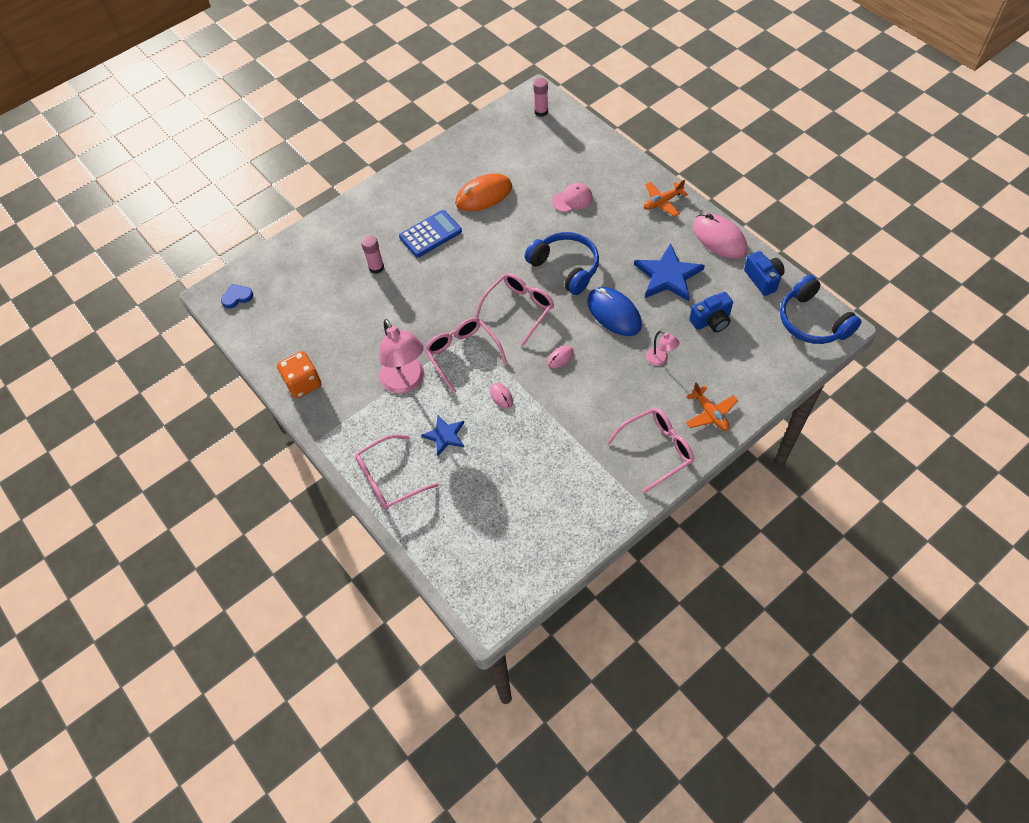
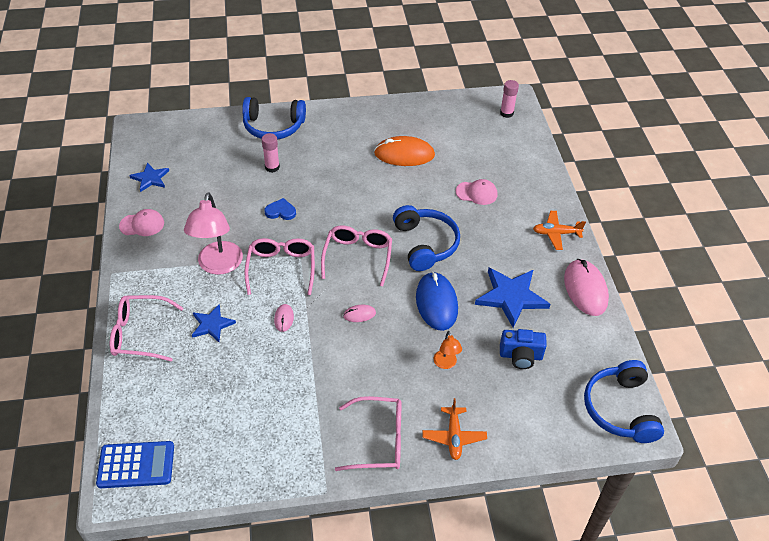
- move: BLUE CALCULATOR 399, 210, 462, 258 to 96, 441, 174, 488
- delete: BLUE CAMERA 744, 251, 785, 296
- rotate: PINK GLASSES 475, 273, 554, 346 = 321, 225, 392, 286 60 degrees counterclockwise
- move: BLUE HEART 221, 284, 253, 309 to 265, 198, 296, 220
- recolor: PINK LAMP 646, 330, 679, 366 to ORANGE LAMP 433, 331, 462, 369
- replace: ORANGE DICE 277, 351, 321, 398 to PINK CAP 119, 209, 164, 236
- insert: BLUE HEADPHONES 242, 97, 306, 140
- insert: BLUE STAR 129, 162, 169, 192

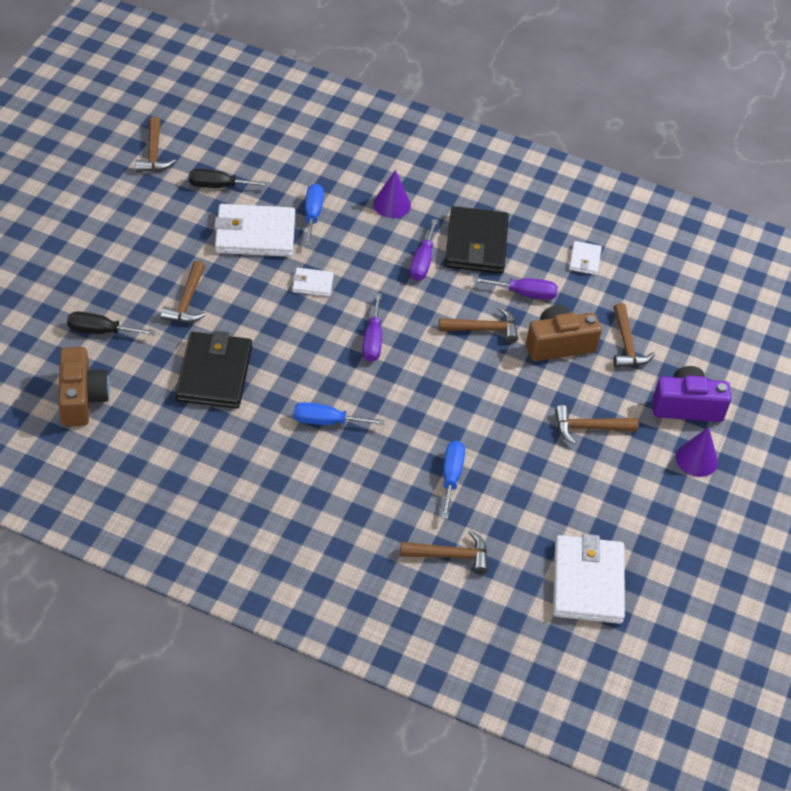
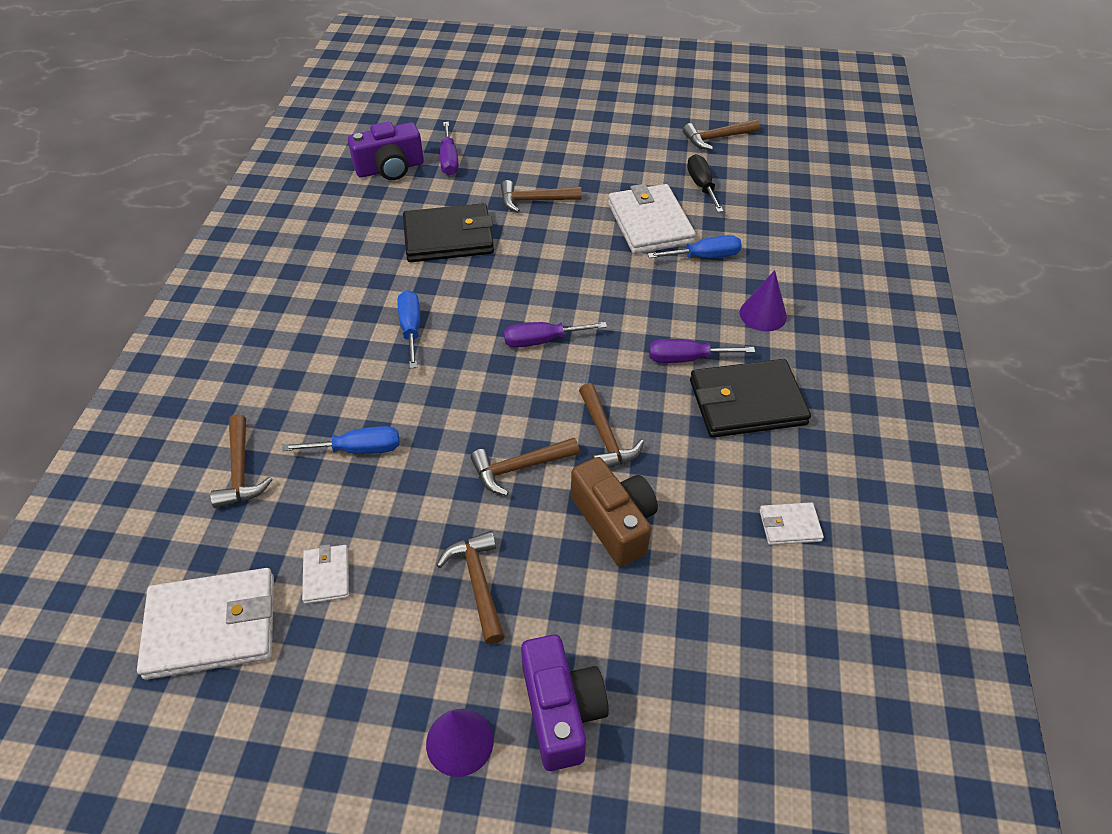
- move: WHITE WALLET 292, 268, 334, 296 to 302, 544, 349, 604
- move: PURPLE SCREWDRIVER 473, 277, 558, 300 to 440, 122, 459, 175
- move: BROWN HAMMER 614, 303, 655, 368 to 470, 438, 579, 496
- delete: BLACK SCREWDRIVER 67, 311, 156, 335
- recolor: BROWN CAMERA 58, 347, 110, 426 to PURPLE CAMERA 348, 122, 424, 180

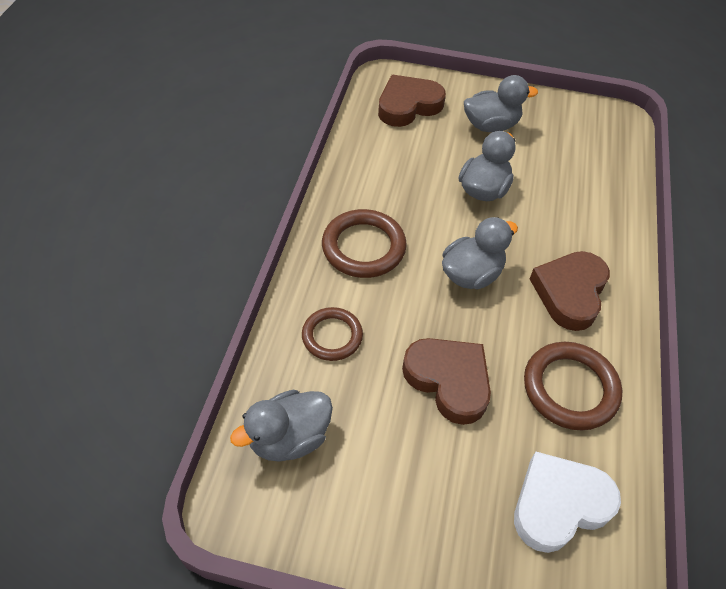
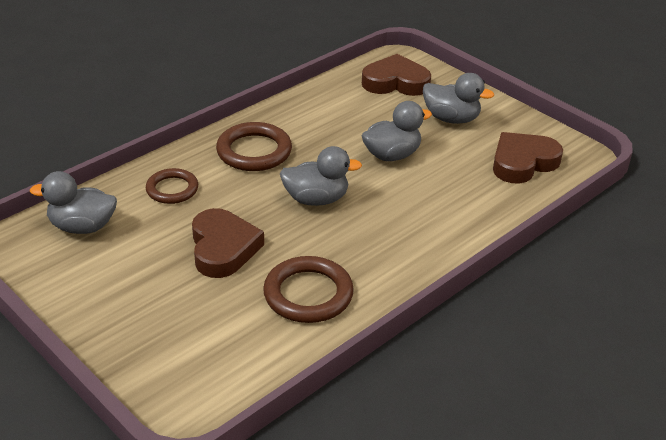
- move: BROWN HEART 530, 251, 610, 331 to 493, 132, 563, 184
- delete: WHITE HEART 514, 452, 621, 553

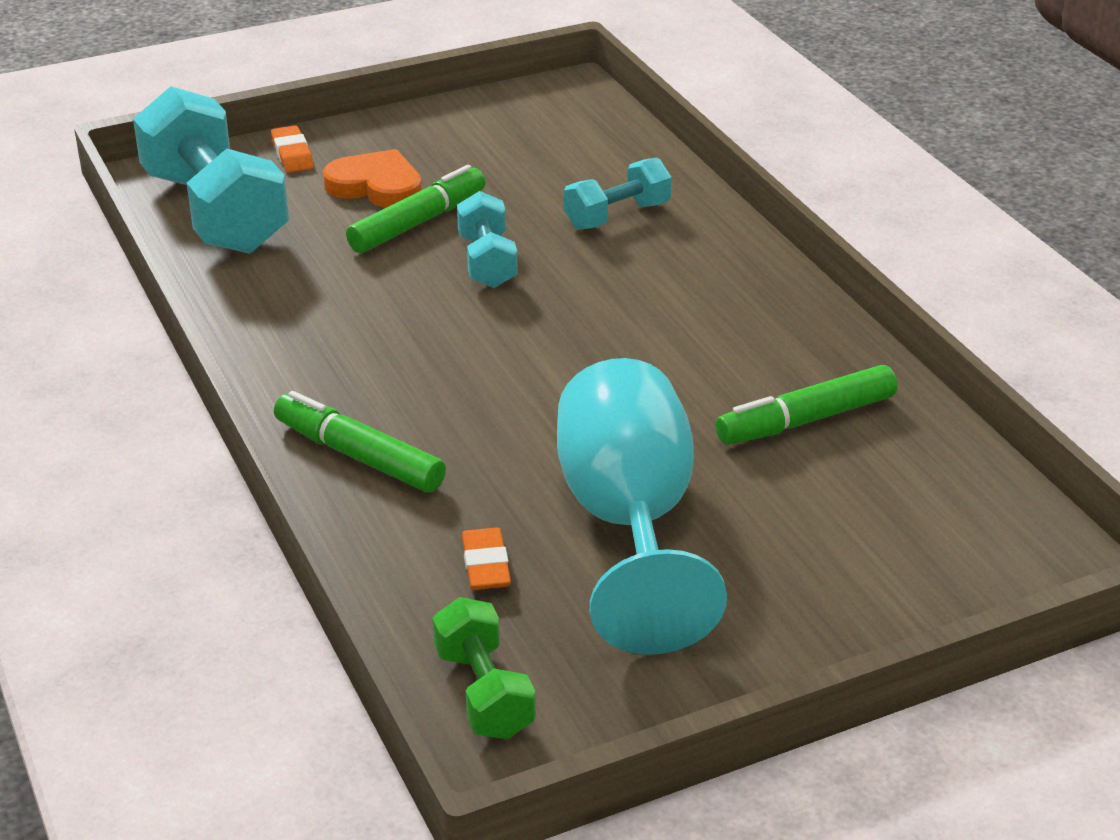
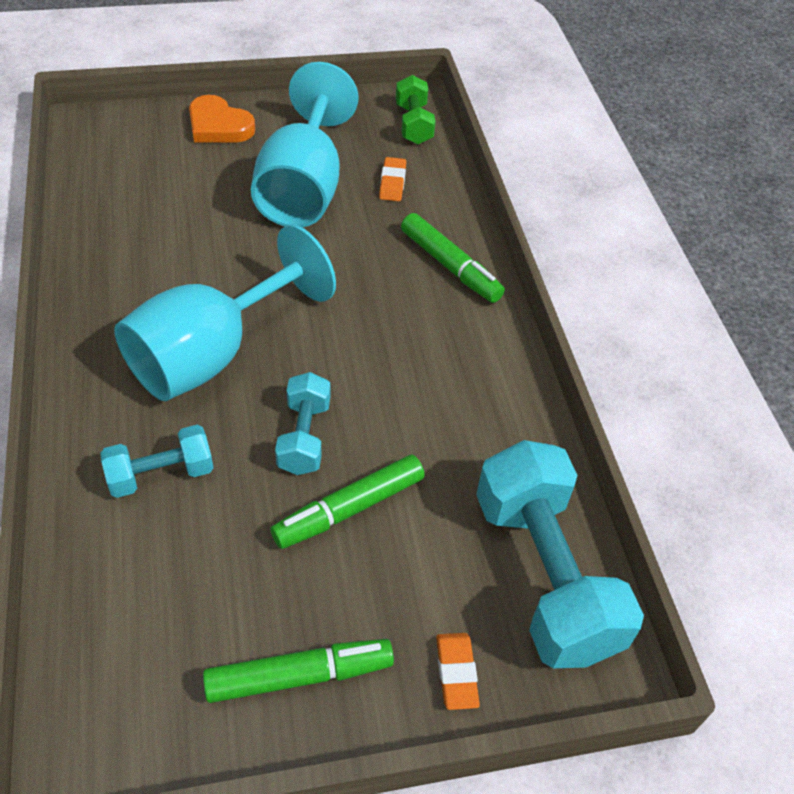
- move: ORANGE HEART 323, 149, 422, 208 to 189, 95, 255, 143
- move: GREEN MARKER 716, 365, 897, 445 to 203, 639, 394, 703
- insert: TURQUOISE GOBLET 114, 224, 336, 401

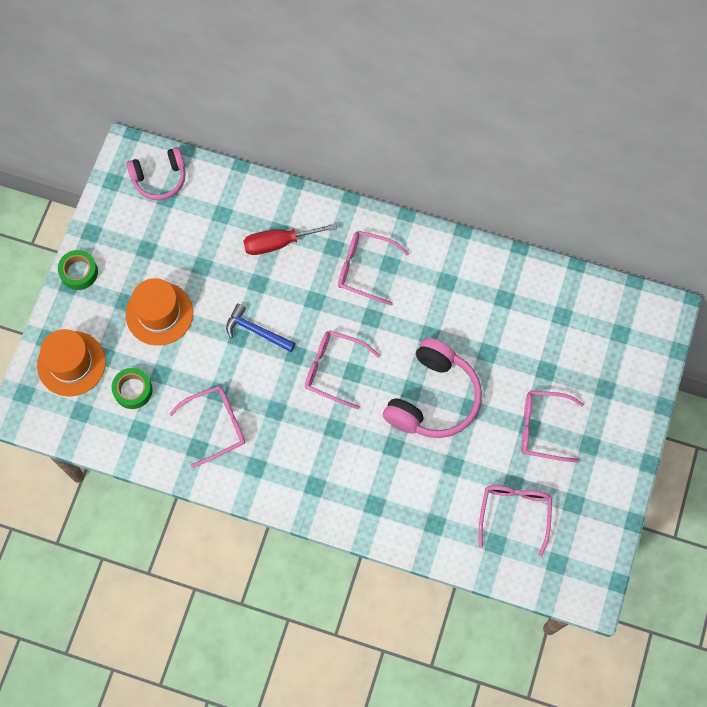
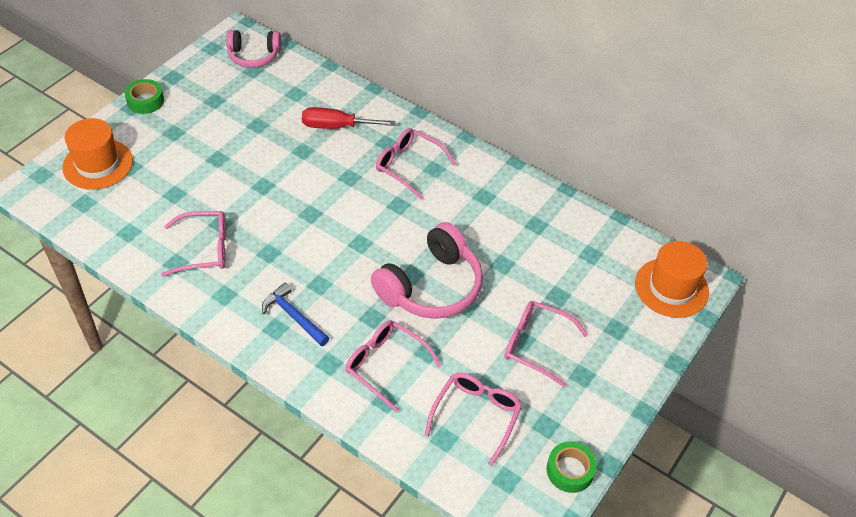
- move: ORANGE HAT 126, 278, 193, 346 to 635, 241, 709, 318
- move: BLUE HAMMER 226, 304, 296, 352 to 262, 283, 329, 346
- move: PINK GLASSES 305, 330, 380, 410 to 345, 320, 441, 413
- move: GREEN TAPE 112, 368, 153, 409 to 546, 441, 597, 493

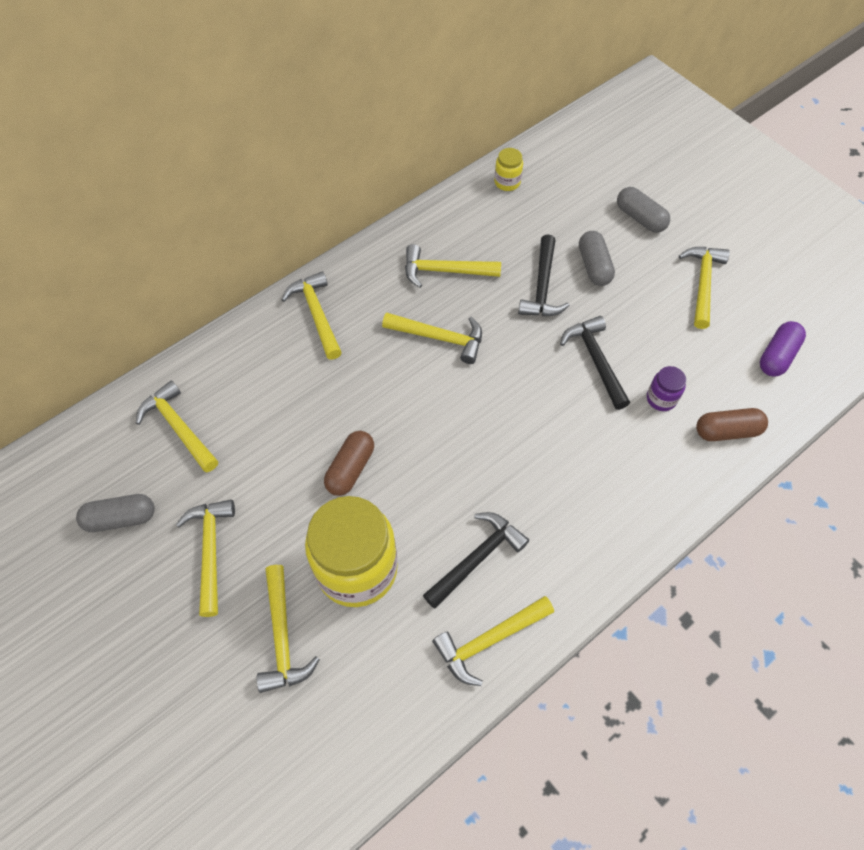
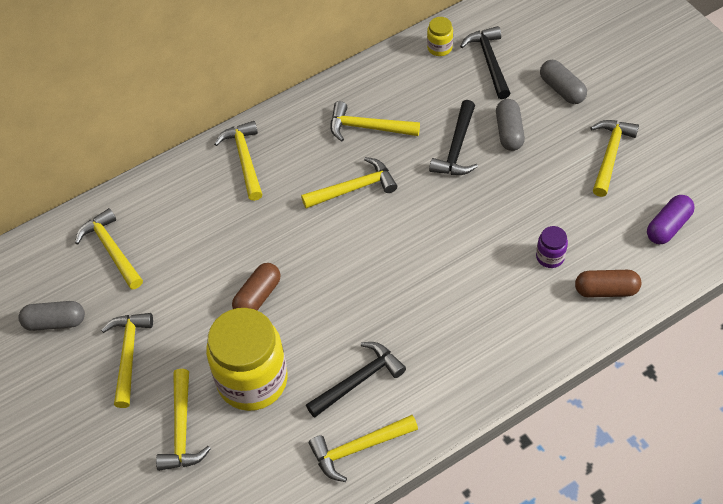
- rotate: YELLOW HAMMER 382, 312, 482, 364 = 301, 157, 397, 208 45 degrees counterclockwise
- move: BLACK HAMMER 560, 316, 630, 410 to 460, 26, 511, 99

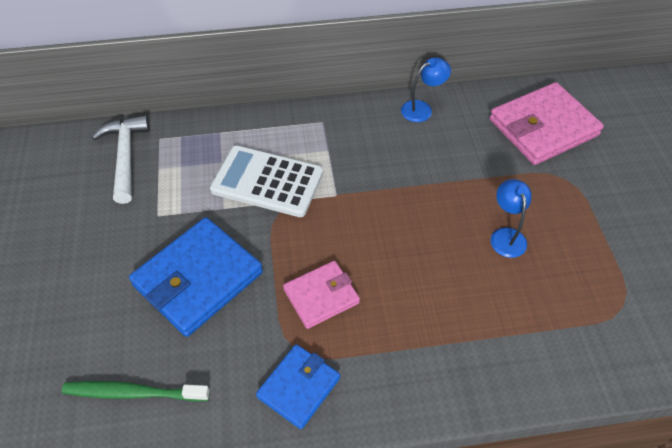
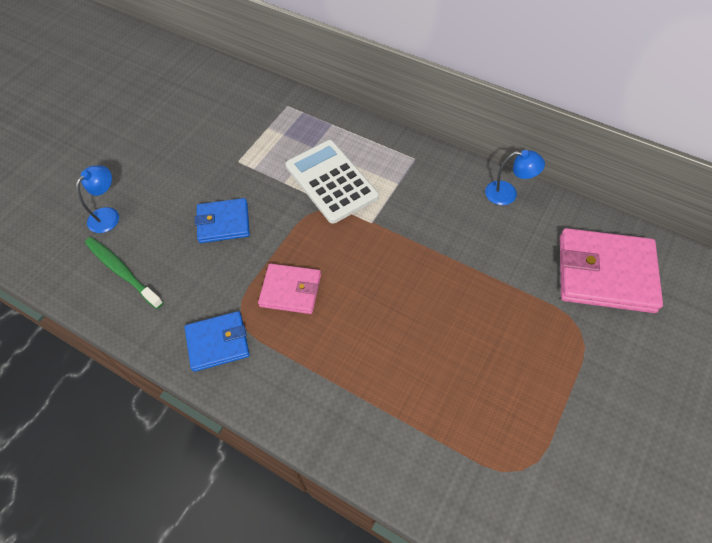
- delete: WHITE HAMMER 92, 115, 150, 204
- move: BLUE LAMP 491, 179, 532, 258 to 76, 165, 119, 233
- resize: BLUE WALLET 129, 217, 263, 337 = 195, 198, 250, 243 x0.59

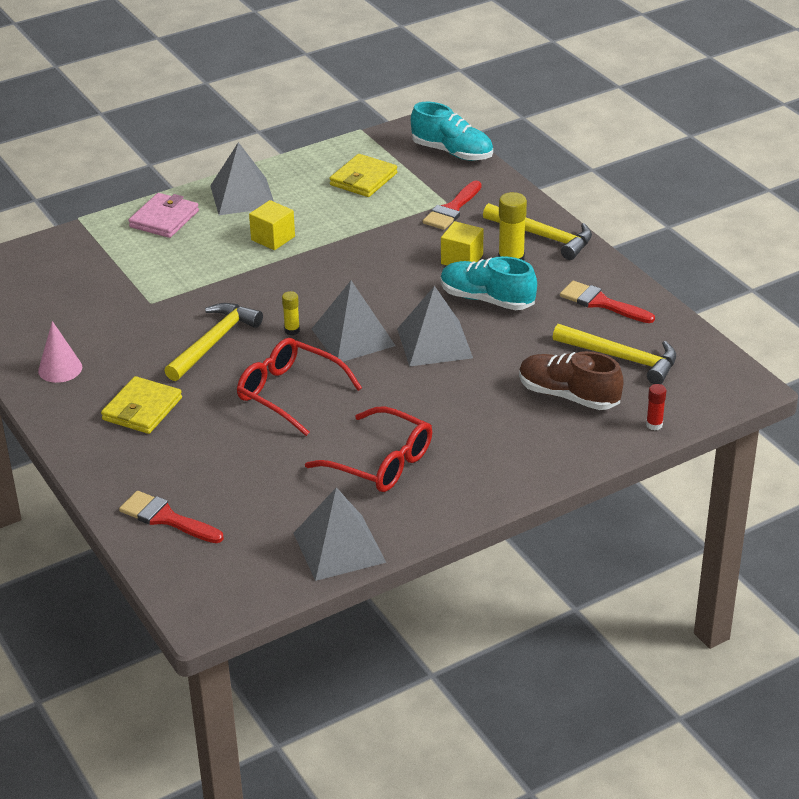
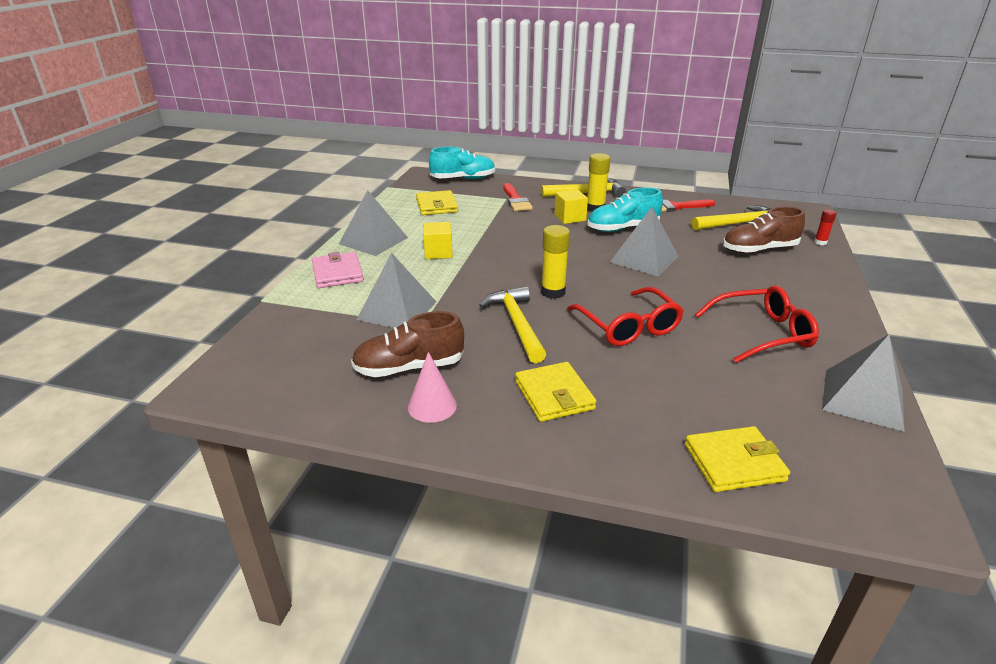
- move: GREY PYRAMID 312, 281, 396, 362 to 356, 253, 436, 328
- resize: YELLOW GLUE STICK 282, 291, 300, 335 = 541, 225, 570, 299 x1.78
- rotate: RED GLASSES 237, 338, 362, 436 = 567, 287, 684, 346 105 degrees counterclockwise
- replace: RED BRUSH 119, 491, 224, 543 to YELLOW WALLET 685, 426, 790, 492
- insert: BROWN SHOE 351, 311, 464, 377

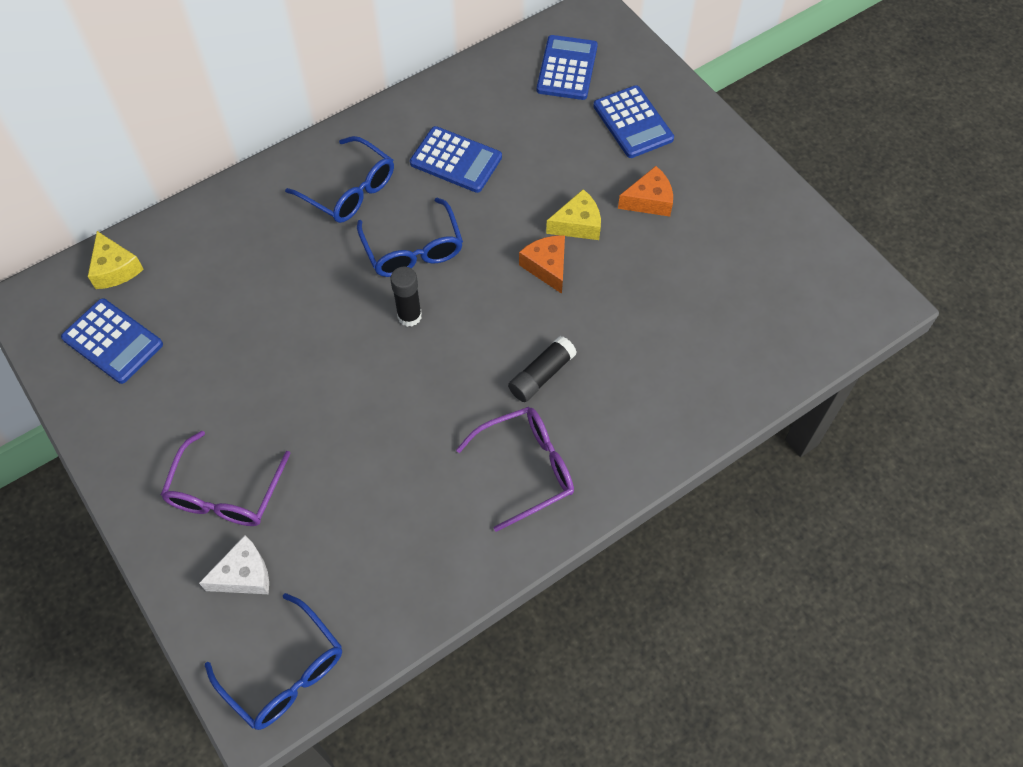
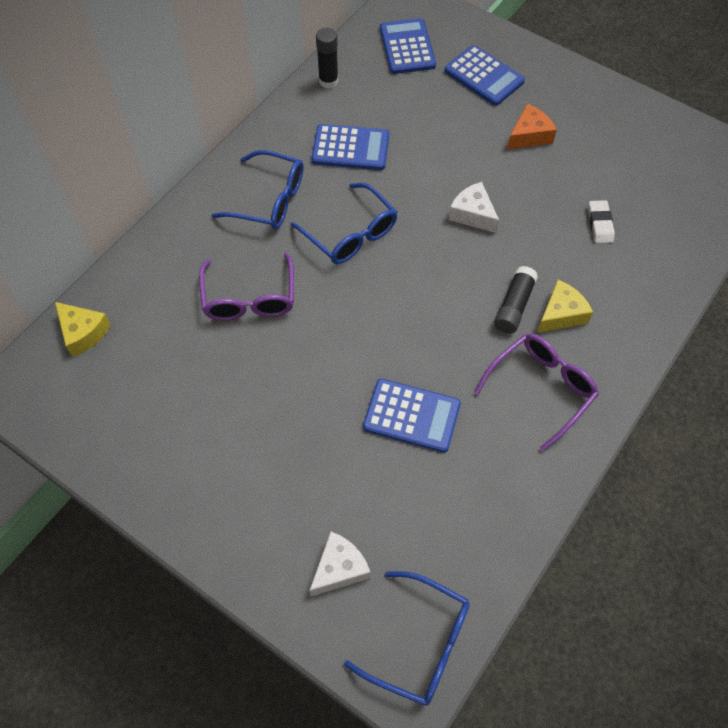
- move: YELLOW CHEESE 546, 189, 601, 240 to 537, 280, 593, 333
- recolor: ORANGE CHEESE 519, 235, 565, 294 to WHITE CHEESE 448, 182, 499, 233
- move: BLACK GLUE STICK 390, 266, 422, 327 to 316, 28, 338, 88
- move: BLUE CALCULATOR 61, 298, 163, 384 to 363, 379, 461, 453
- move: PURPLE GLASSES 161, 431, 291, 526 to 199, 253, 294, 321
- insert: WHITE ERASER 588, 200, 615, 243

